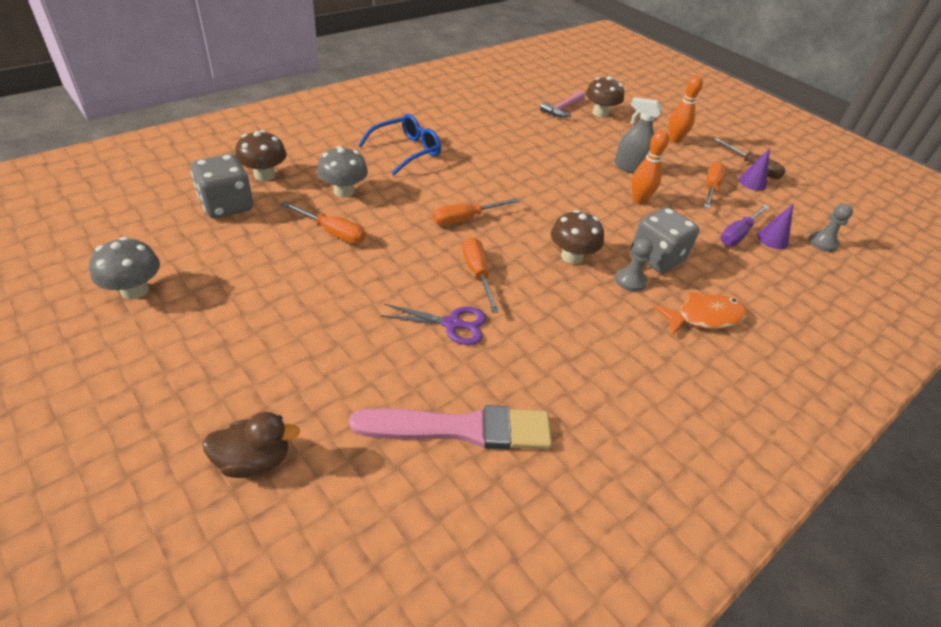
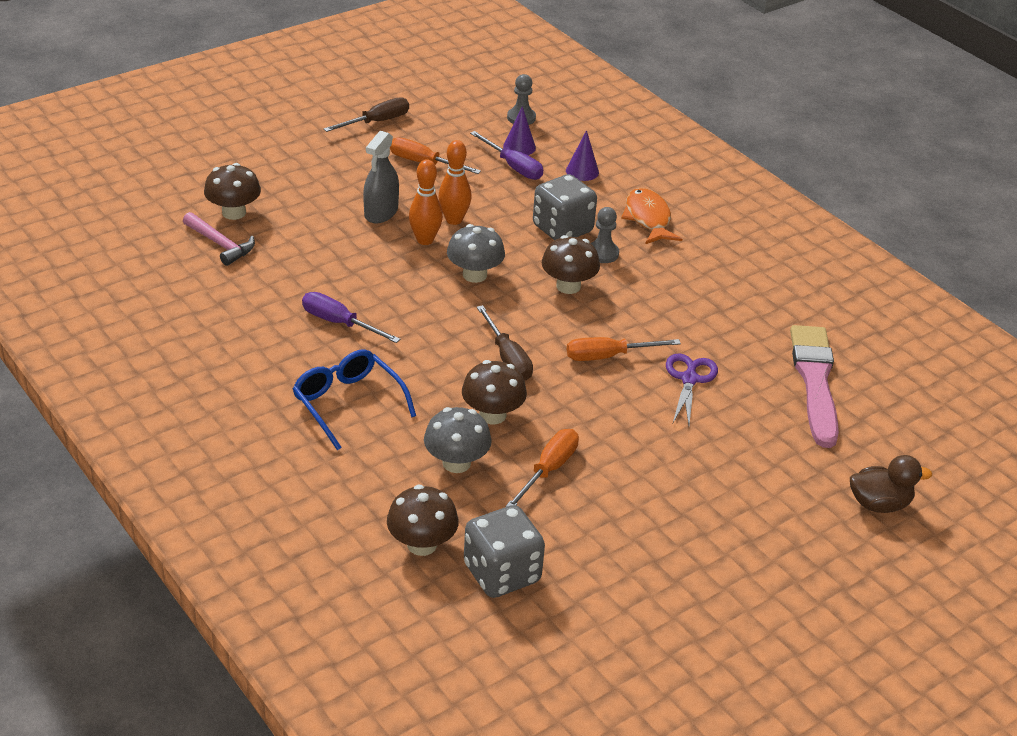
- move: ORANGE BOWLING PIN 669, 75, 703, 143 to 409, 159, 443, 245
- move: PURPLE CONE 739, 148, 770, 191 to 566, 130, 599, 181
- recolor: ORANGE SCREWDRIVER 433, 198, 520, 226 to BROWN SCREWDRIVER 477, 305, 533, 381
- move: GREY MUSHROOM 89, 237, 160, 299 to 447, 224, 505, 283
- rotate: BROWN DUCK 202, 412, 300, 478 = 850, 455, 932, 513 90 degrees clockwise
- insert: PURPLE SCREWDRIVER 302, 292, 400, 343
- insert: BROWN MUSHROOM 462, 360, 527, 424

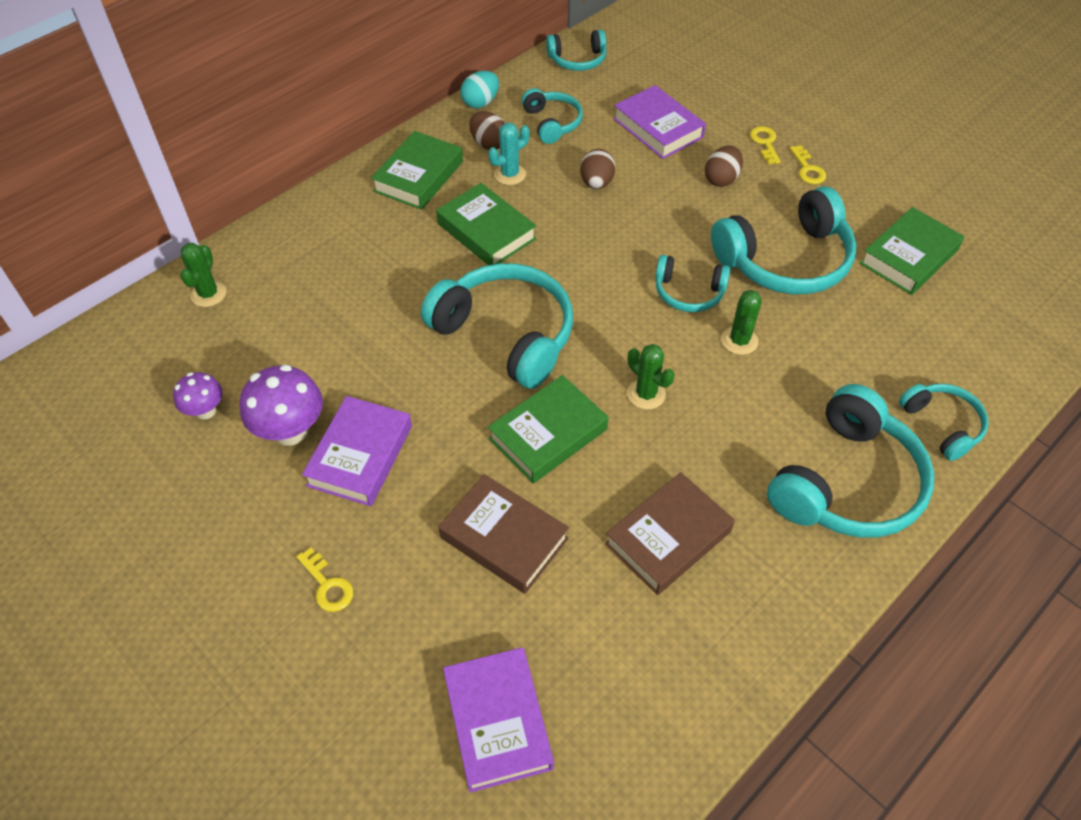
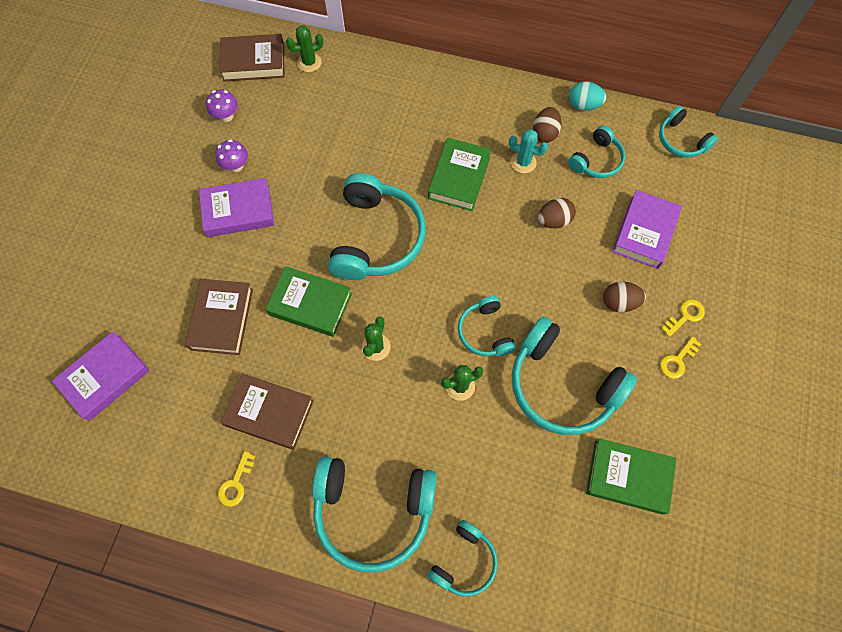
- delete: GREEN BOOK 371, 131, 463, 210
- resize: PURPLE MUSHROOM 239, 365, 323, 446 = 215, 139, 248, 172 x0.60
- move: YELLOW KEY 297, 548, 353, 612 to 218, 451, 255, 507
- insert: BROWN BOOK 219, 34, 284, 82

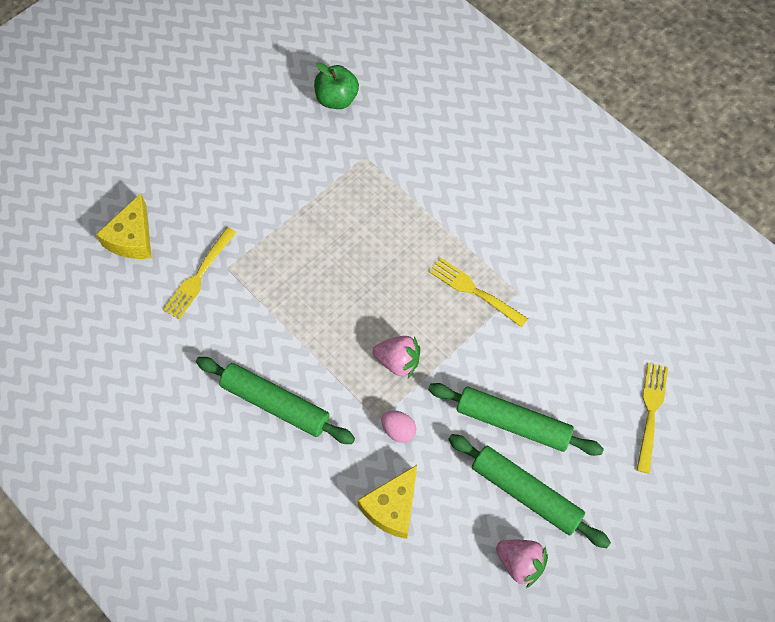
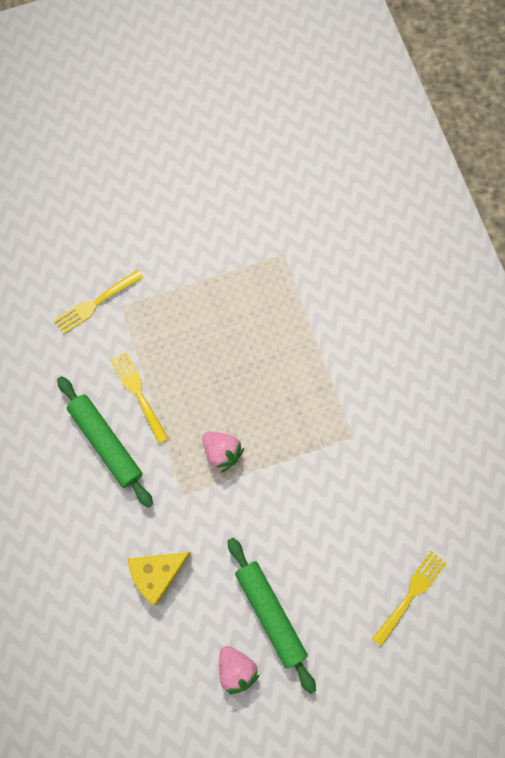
- delete: GREEN APPLE 314, 62, 359, 109
- delete: YELLOW CHEESE 96, 193, 152, 259
- move: YELLOW FORK 429, 258, 528, 327 to 111, 351, 169, 444
- delete: GREEN ROLLING PIN 428, 383, 604, 456
- delete: PINK EGG 381, 410, 416, 443

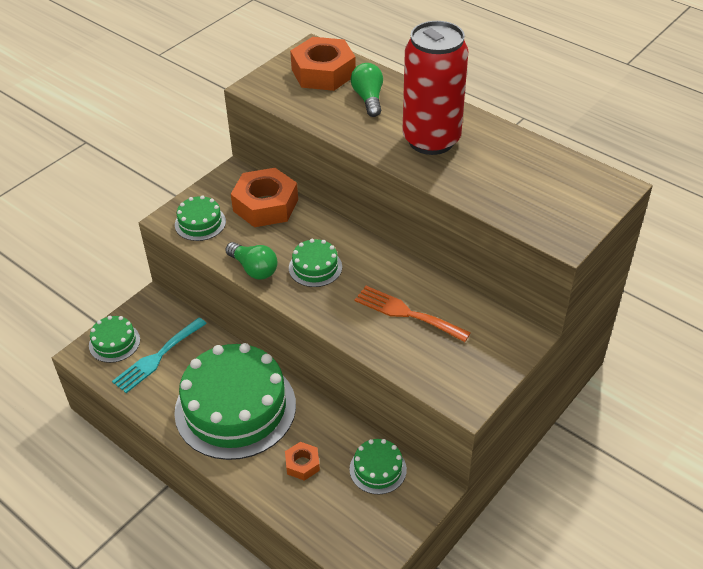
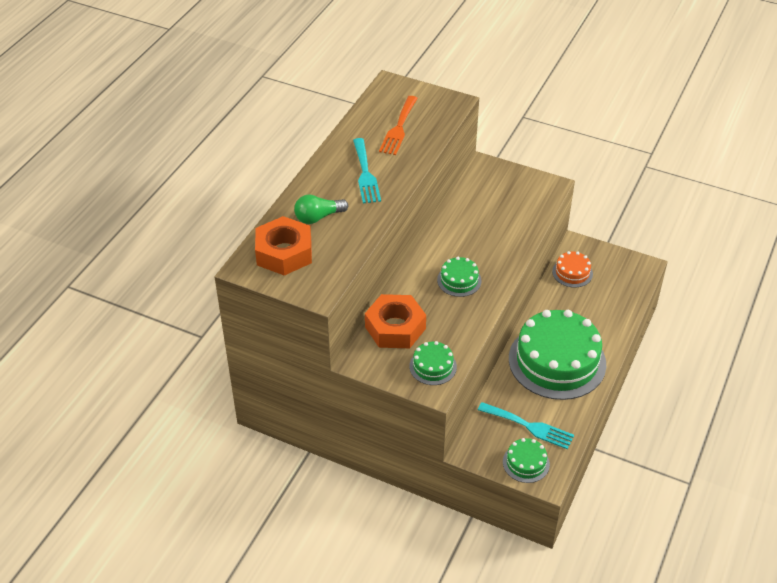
- replace: RED CAN 402, 21, 469, 155 to TURQUOISE FORK 353, 138, 381, 203
- delete: GREEN LIGHT BULB 225, 242, 278, 279
- move: ORANGE FORK 355, 286, 471, 342 to 379, 96, 418, 155
- recolor: GREEN CAKE 349, 439, 407, 494 to ORANGE CAKE 552, 251, 593, 287
- delete: ORANGE NUT 285, 442, 320, 481

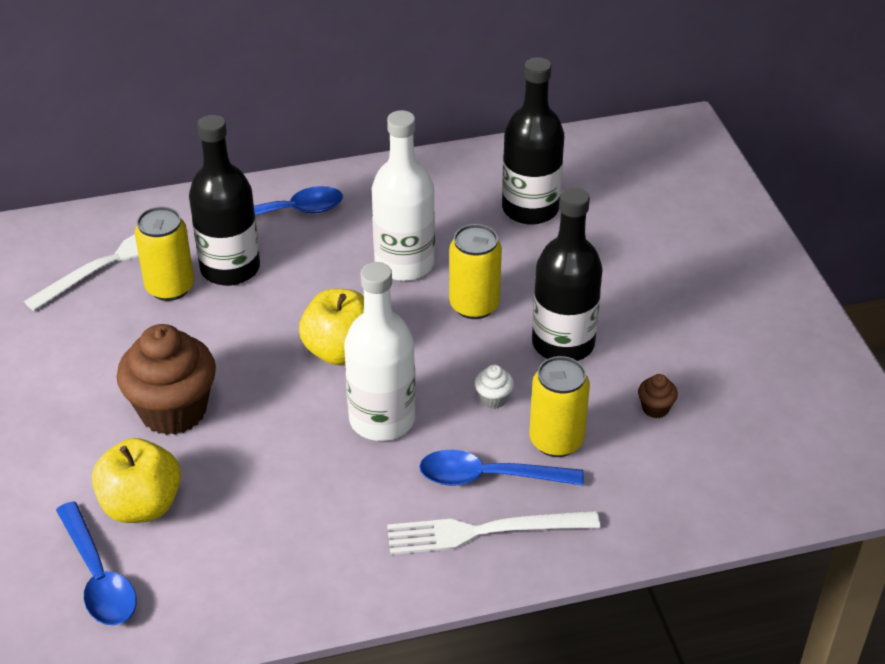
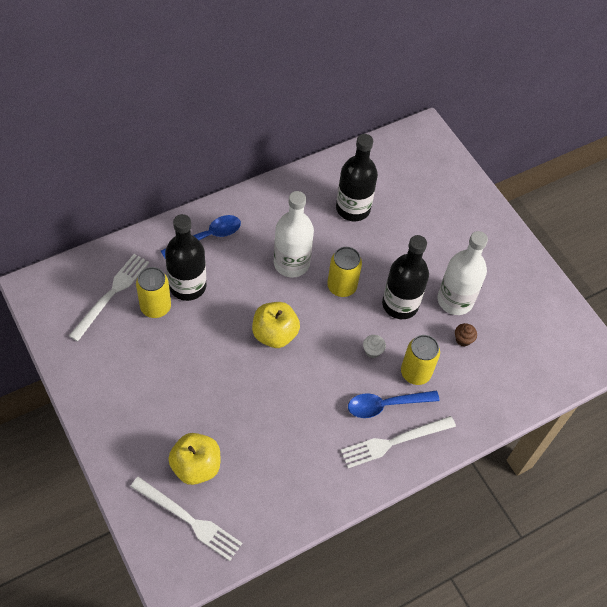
- move: WHITE BOTTLE 344, 262, 416, 441 to 437, 231, 488, 315
- delete: BROWN CUPCAKE 117, 324, 216, 435
- replace: BLUE SPOON 56, 501, 136, 626 to WHITE FORK 130, 477, 242, 561

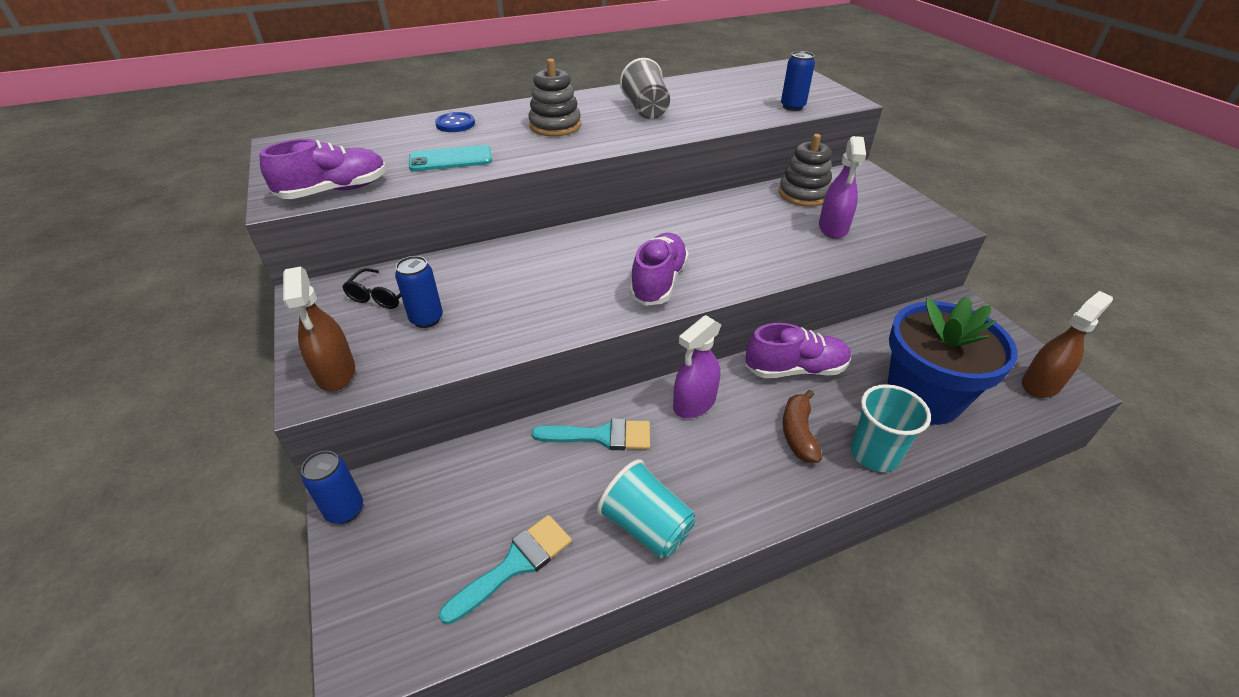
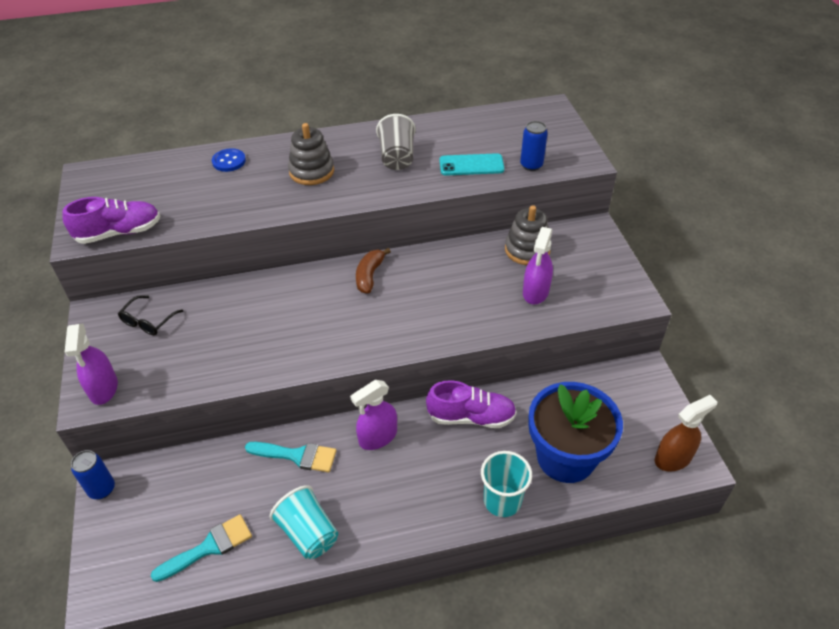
- move: TURQUOISE PHONE 409, 145, 492, 171 to 440, 153, 505, 176
- delete: PURPLE SHOE 629, 233, 689, 306
- delete: BLUE CAN 395, 256, 443, 328
- recolor: BROWN SPRAY BOTTLE 283, 266, 355, 391 to PURPLE SPRAY BOTTLE 65, 324, 118, 405
- move: BROWN BANANA 783, 390, 822, 463 to 356, 248, 391, 293

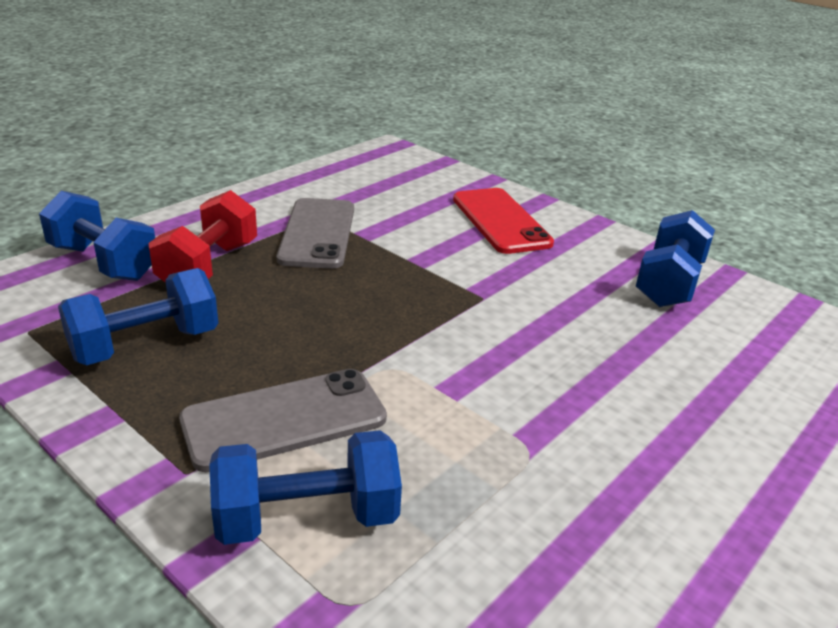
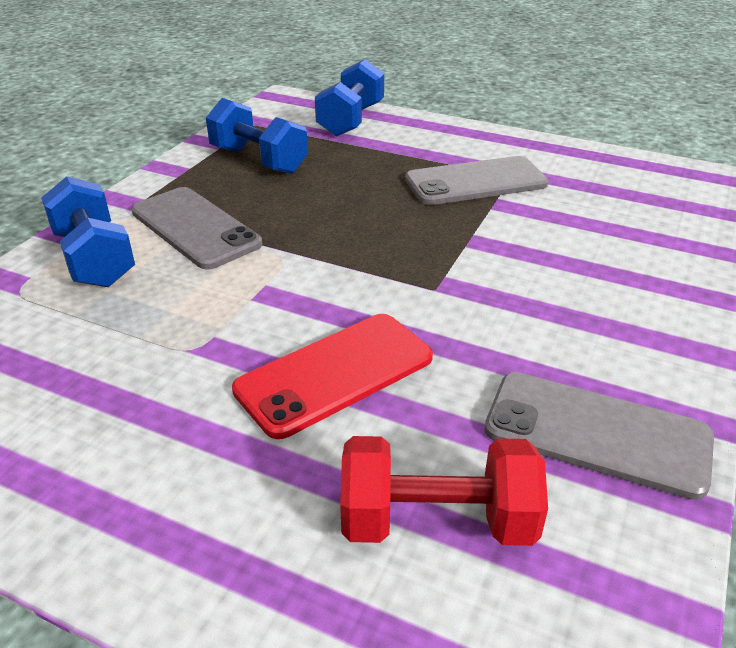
- move: RED PHONE 453, 188, 554, 254 to 232, 314, 433, 439
- move: RED DUMBBELL 148, 190, 257, 283 to 340, 436, 548, 546
- replace: BLUE DUMBBELL 636, 210, 715, 307 to GREY PHONE 484, 372, 714, 500

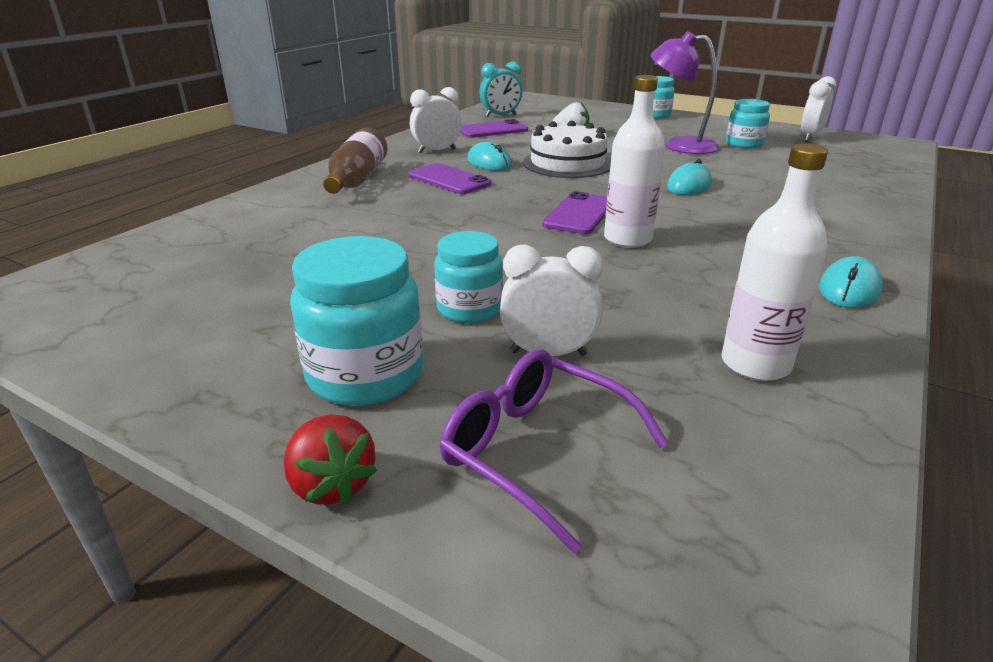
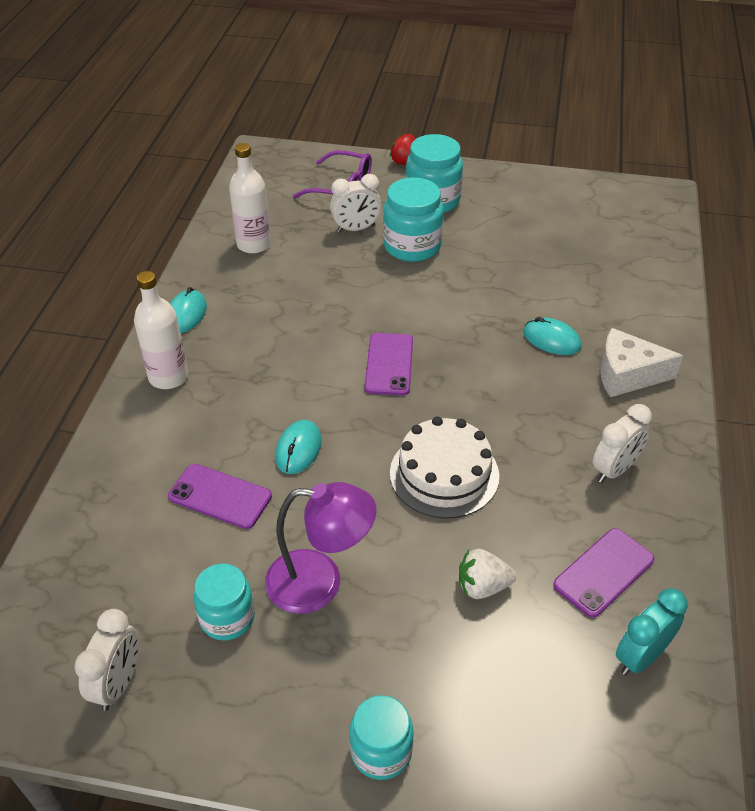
- move: WHITE BOTTLE 604, 75, 665, 248 to 134, 271, 188, 389
- replace: BROWN BOTTLE 323, 128, 388, 194 to WHITE CHEESE 600, 328, 683, 397
- move: TURQUOISE MOUSE 467, 142, 512, 171 to 523, 317, 582, 355
- move: PURPLE PHONE 408, 163, 491, 194 to 168, 464, 272, 529
- resize: TURQUOISE JAR 435, 231, 503, 323 = 383, 177, 444, 262 x1.51

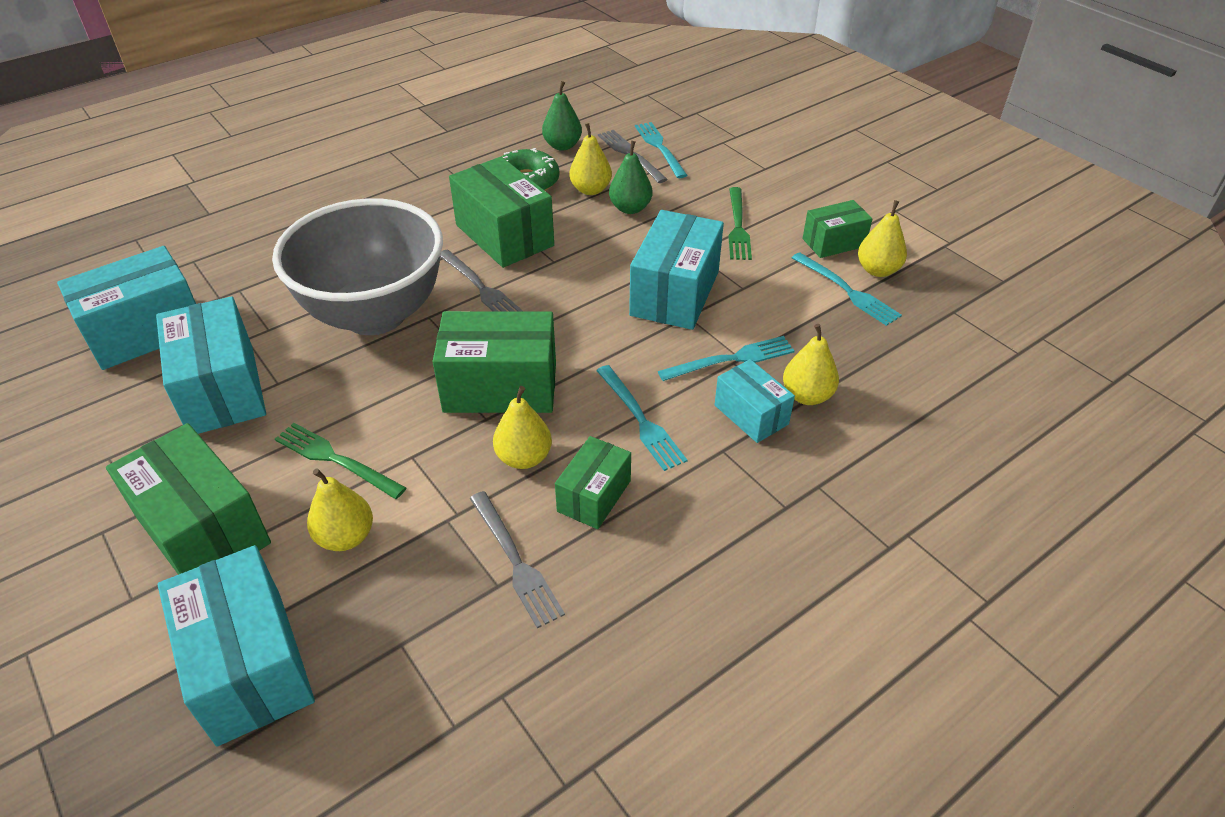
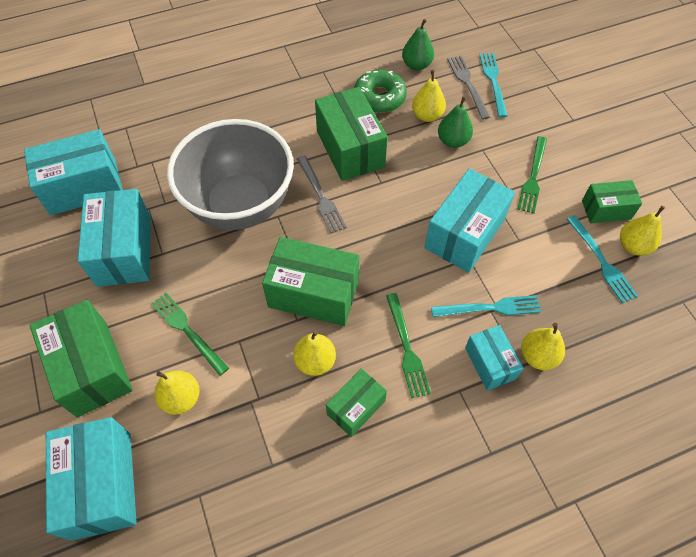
- recolor: TURQUOISE FORK 596, 365, 687, 471 to GREEN FORK 386, 293, 431, 398
- delete: GREY FORK 470, 491, 565, 629

